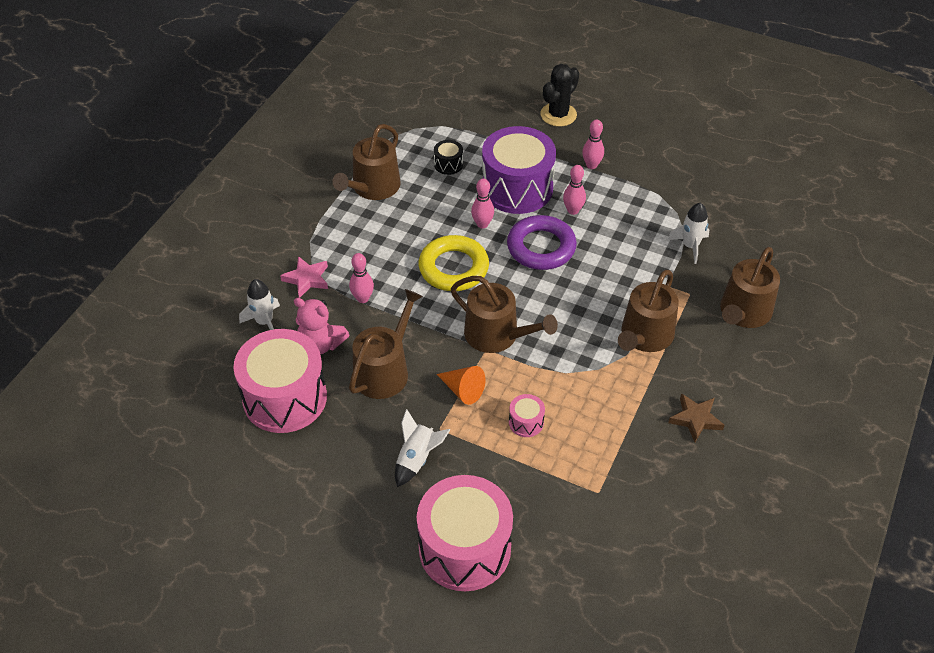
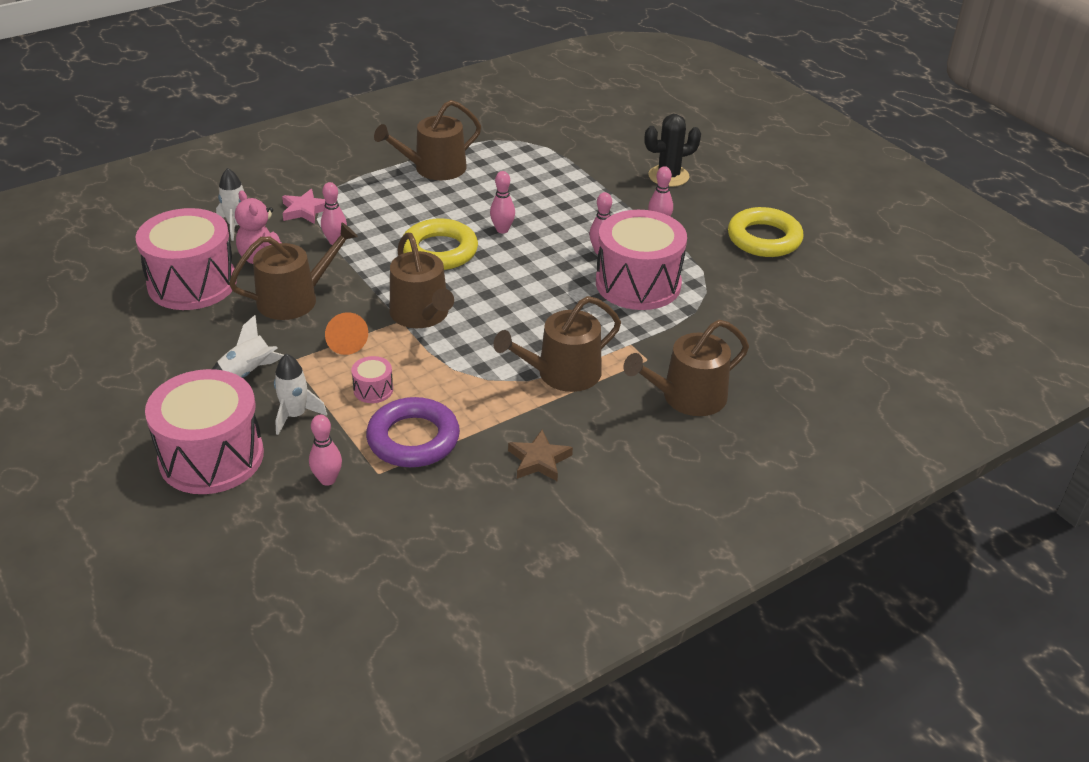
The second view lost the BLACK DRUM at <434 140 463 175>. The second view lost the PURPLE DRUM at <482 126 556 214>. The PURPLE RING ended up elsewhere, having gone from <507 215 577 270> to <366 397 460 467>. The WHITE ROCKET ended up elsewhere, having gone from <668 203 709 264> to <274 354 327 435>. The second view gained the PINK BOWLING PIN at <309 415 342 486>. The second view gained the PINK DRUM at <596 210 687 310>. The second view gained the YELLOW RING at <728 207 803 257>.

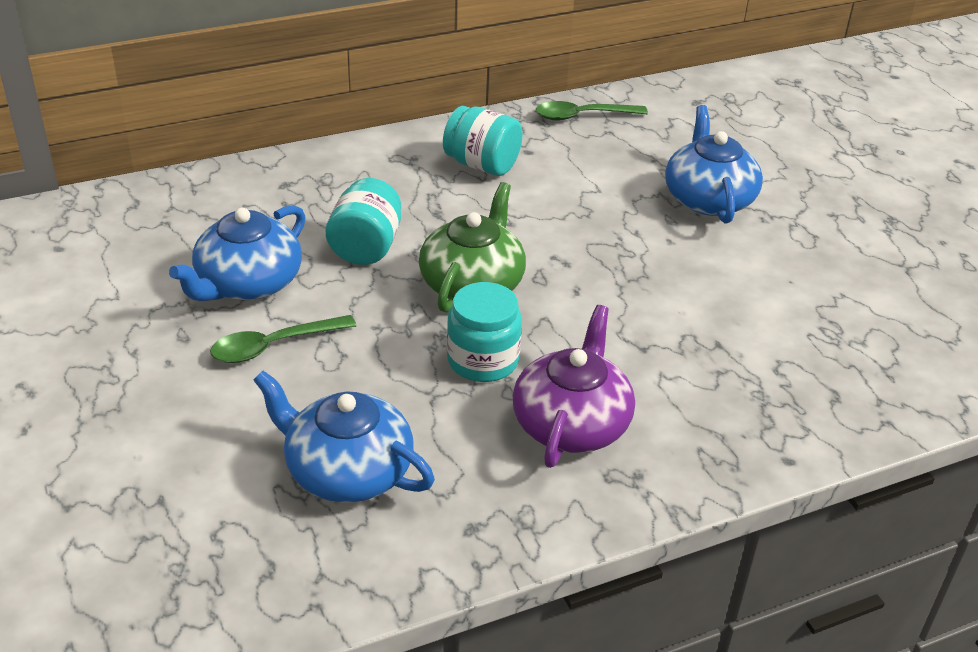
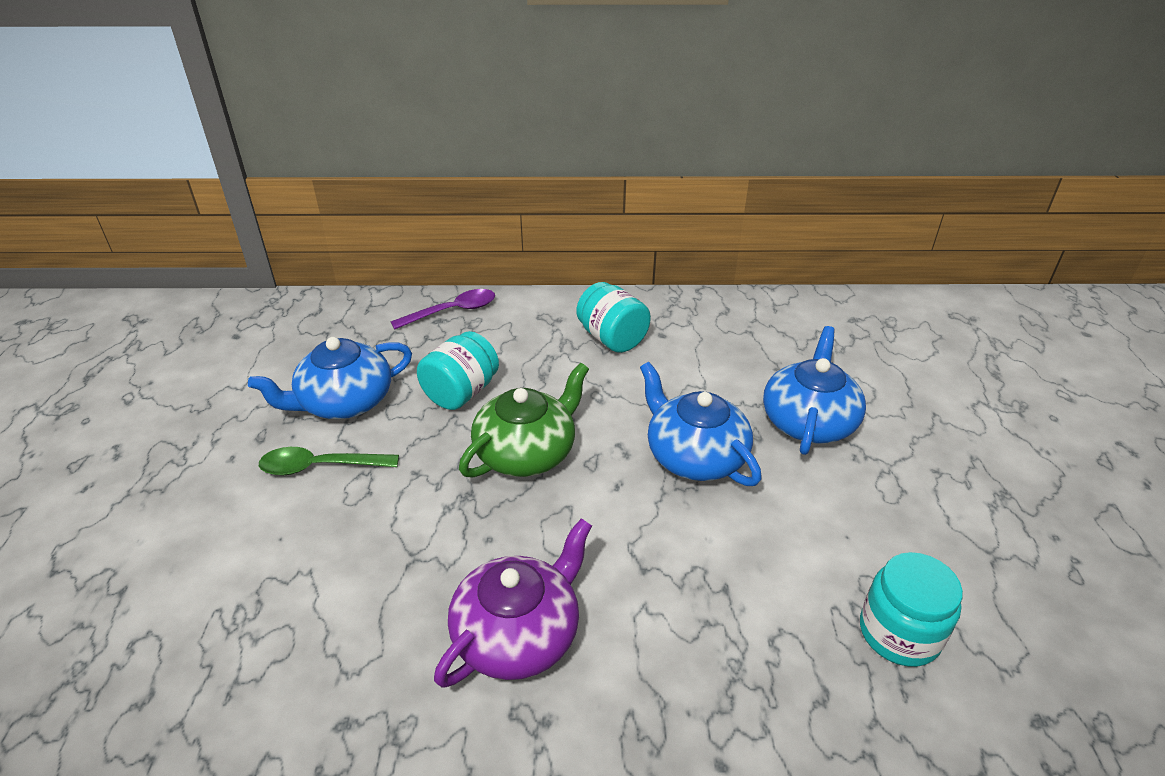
The BLUE TEAPOT ended up elsewhere, having gone from <253 370 435 503> to <640 362 762 486>. The TURQUOISE JAR ended up elsewhere, having gone from <447 282 522 382> to <860 552 963 667>. The second view lost the GREEN SPOON at <536 101 648 121>. The second view gained the PURPLE SPOON at <391 289 495 329>.

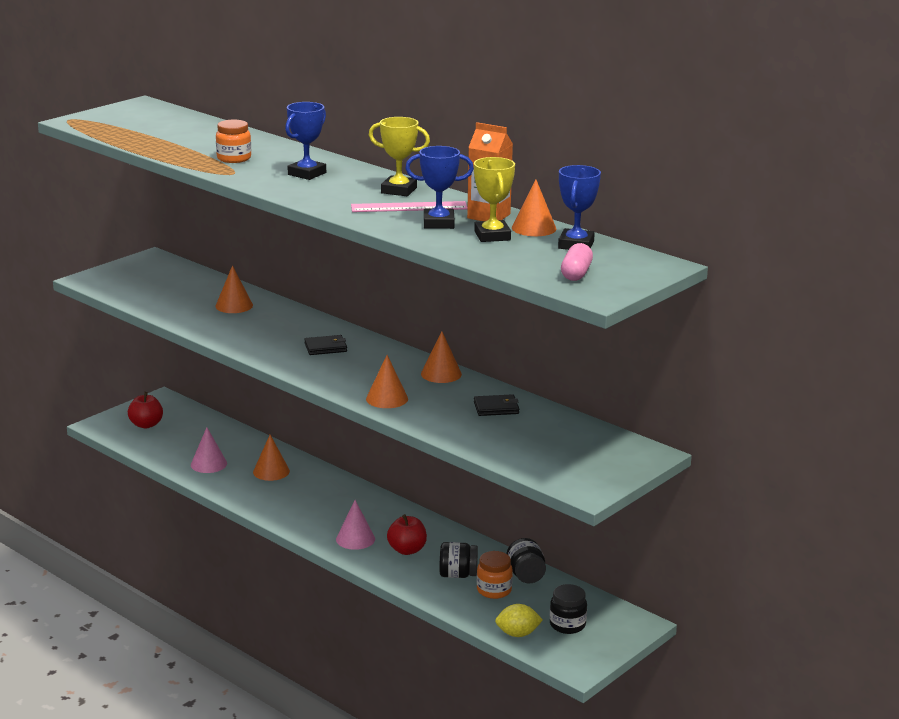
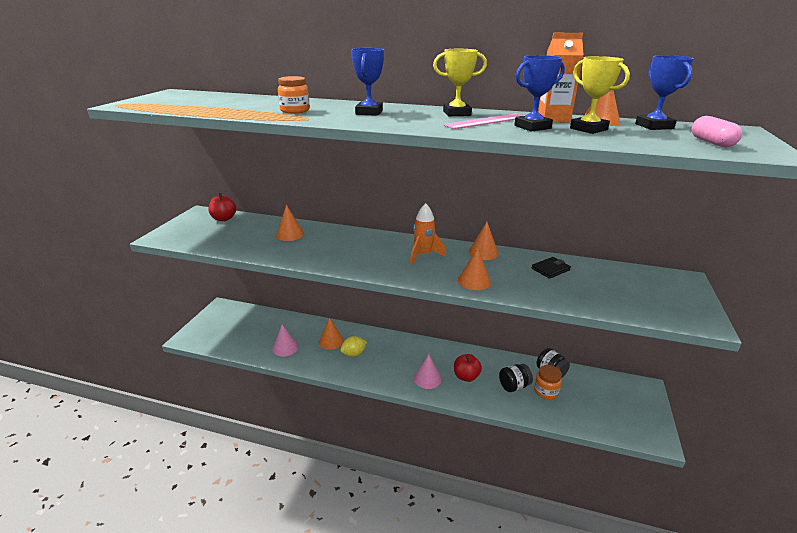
The RED APPLE ended up elsewhere, having gone from <128 392 163 428> to <208 193 236 221>. The second view lost the BLACK WALLET at <304 335 347 355>. The YELLOW LEMON ended up elsewhere, having gone from <495 604 543 637> to <340 336 367 357>. The second view lost the BLACK JAR at <550 584 587 634>. The second view gained the ORANGE ROCKET at <410 203 446 265>.

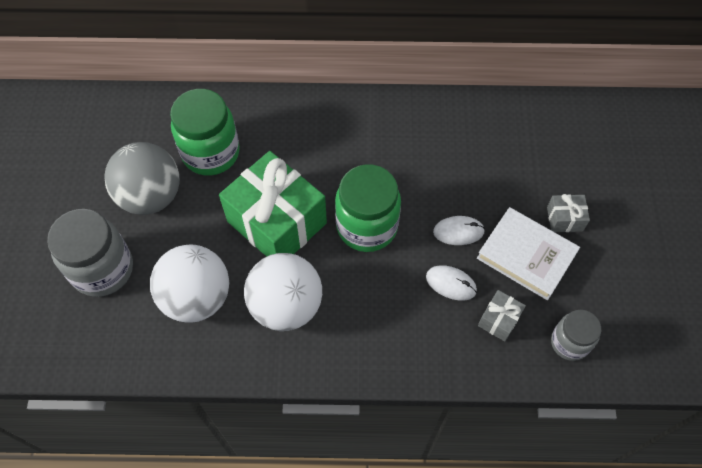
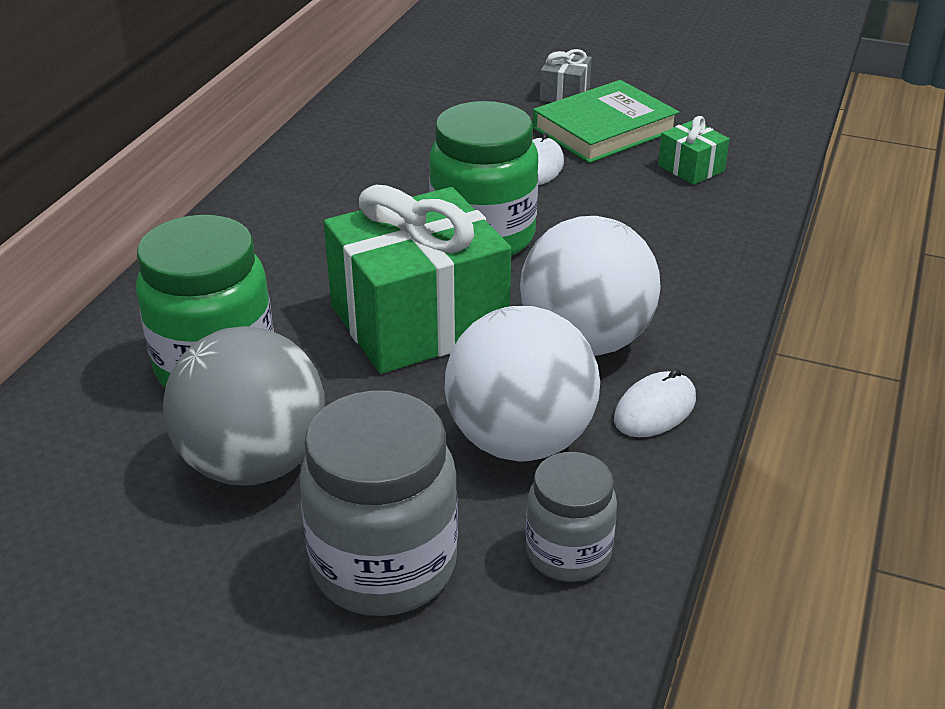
The WHITE MOUSE ended up elsewhere, having gone from <426 265 477 301> to <614 369 696 438>. What was the WHITE BOOK at <477 207 580 300> turned into the GREEN BOOK at <533 80 679 163>. What was the GREY GIFT at <478 290 526 342> turned into the GREEN GIFT at <658 116 730 185>. The GREY JAR ended up elsewhere, having gone from <551 310 601 361> to <526 452 617 582>.

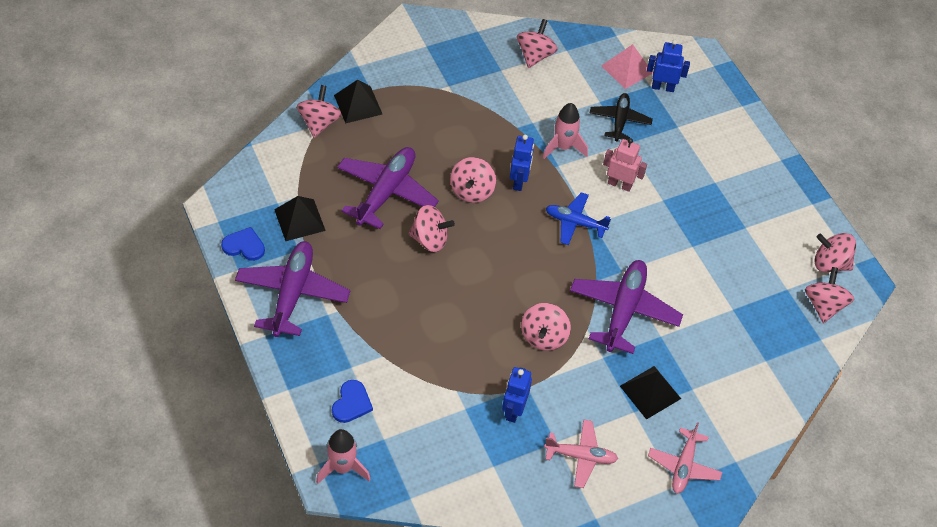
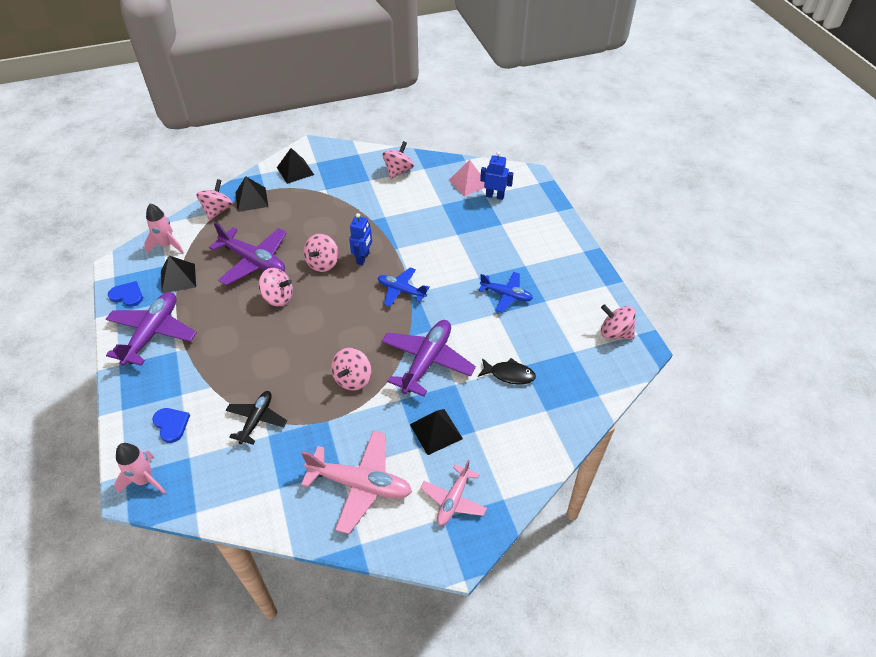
The BLUE HEART at <332 380 373 423> ended up facing another way, 60 degrees counterclockwise from before. The PURPLE PLANE at <337 147 439 229> ended up facing another way, 90 degrees clockwise from before. The second view lost the BLUE ROBOT at <502 367 532 423>. The PINK ROCKET ended up elsewhere, having gone from <543 103 588 159> to <144 203 184 254>. The size of the PINK PLANE at <544 419 618 488> changed by a factor of 1.64. The BLACK PLANE ended up elsewhere, having gone from <590 93 653 141> to <226 391 287 444>. The second view lost the PINK ROBOT at <603 138 647 192>. The second view lost the PINK SPINNING TOP at <805 267 854 323>. The second view gained the BLACK PYRAMID at <277 148 314 184>. The second view gained the BLACK FISH at <478 358 536 385>. The second view gained the BLUE PLANE at <479 272 533 312>.

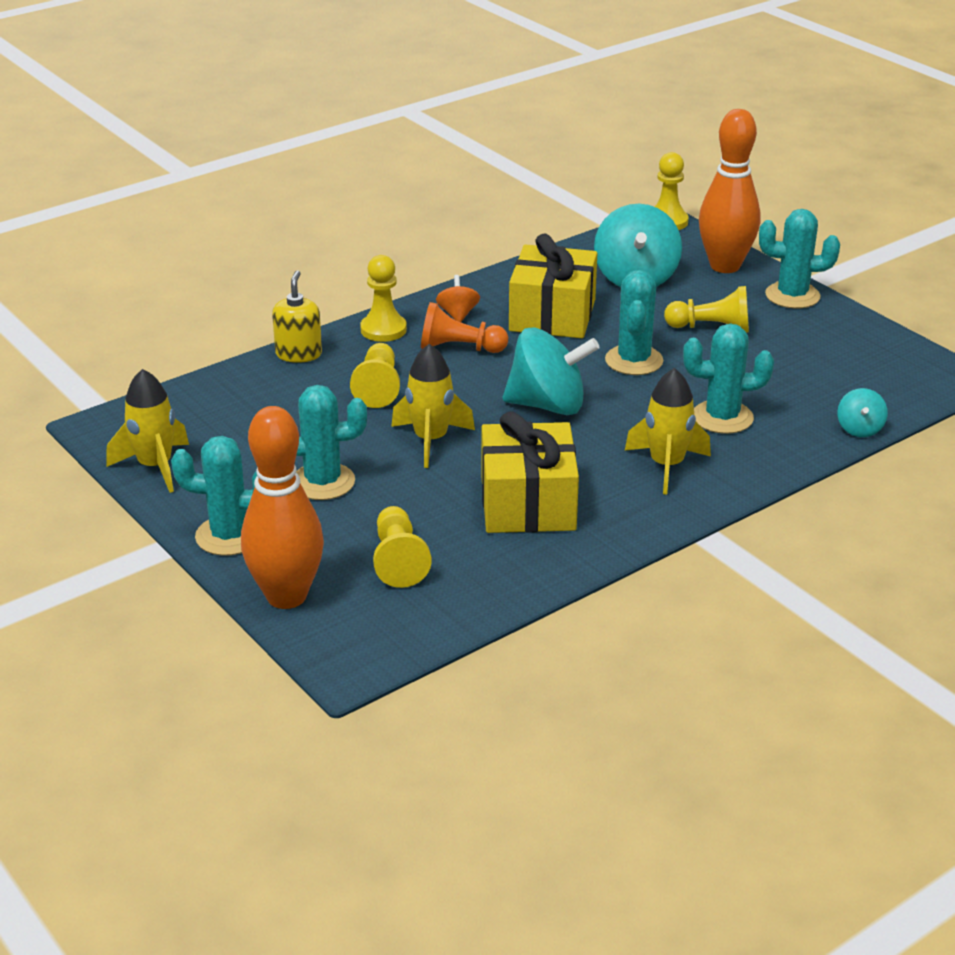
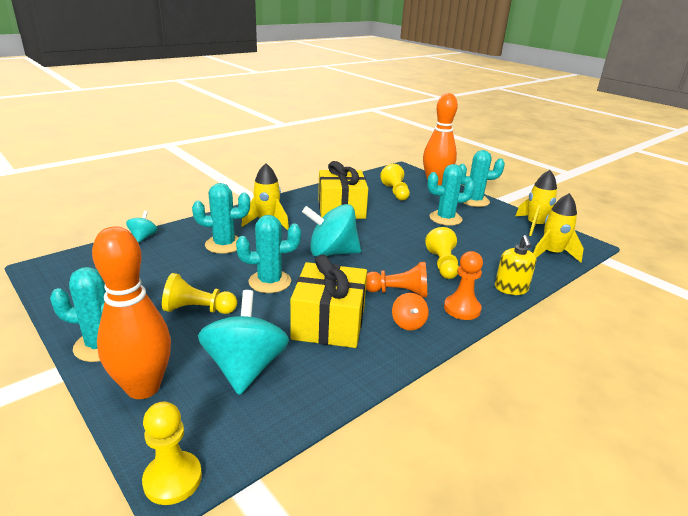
What was the YELLOW PAWN at <360 255 407 342> turned into the ORANGE PAWN at <444 251 483 320>. The YELLOW ROCKET ended up elsewhere, having gone from <391 344 475 468> to <533 193 584 262>. The TURQUOISE CACTUS at <605 270 663 375> ended up facing another way, 75 degrees clockwise from before.

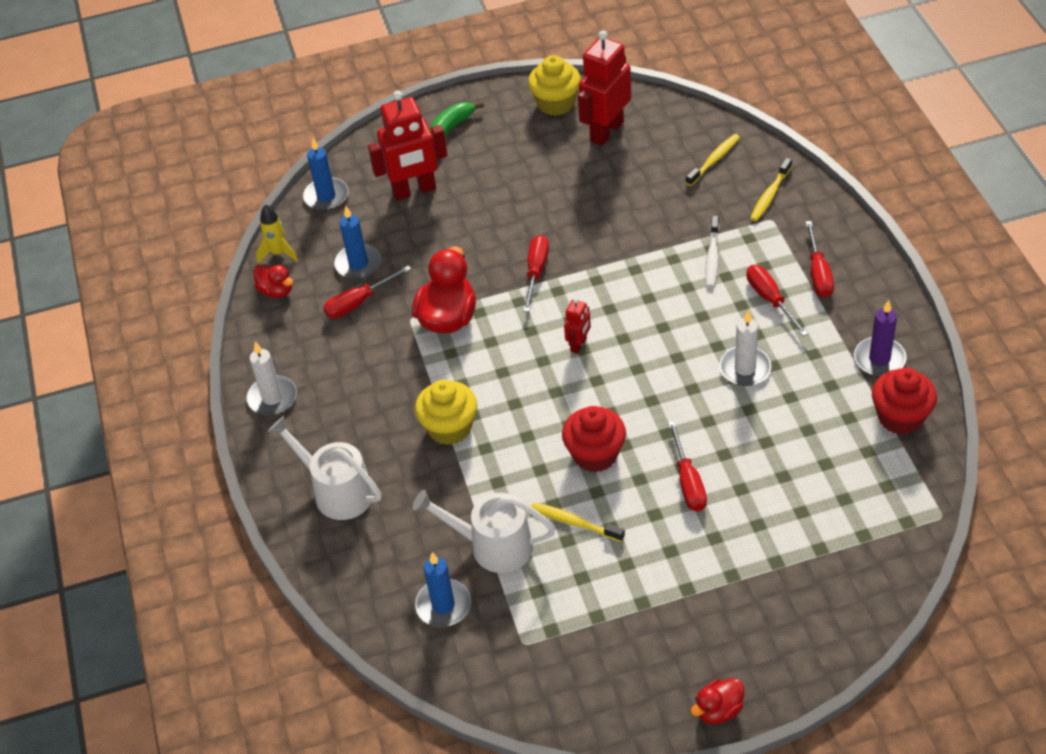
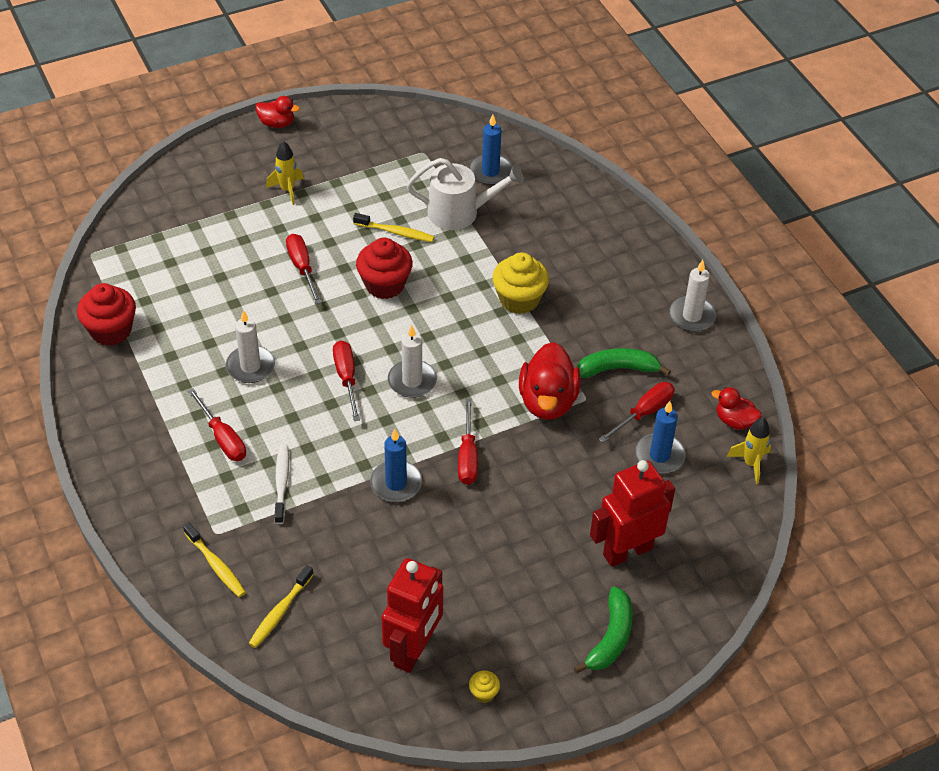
The second view lost the WHITE WATERING CAN at <268 416 382 520>. The BLUE CANDLE ended up elsewhere, having gone from <303 138 348 211> to <370 429 422 502>. The size of the YELLOW CUPCAKE at <528 55 581 116> changed by a factor of 0.46. Where the RED ROBOT stood at <564 298 591 354>, the WHITE CANDLE came to stand at <388 325 437 398>. The RED DUCK at <690 678 744 724> ended up facing another way, 60 degrees clockwise from before. The YELLOW TOOTHBRUSH at <750 158 792 221> ended up facing another way, 120 degrees clockwise from before. The RED SCREWDRIVER ended up elsewhere, having gone from <805 221 834 298> to <333 340 360 421>. The second view lost the PURPLE CANDLE at <854 300 907 377>. The second view gained the YELLOW ROCKET at <266 141 304 205>. The second view gained the GREEN BANANA at <577 348 671 378>.

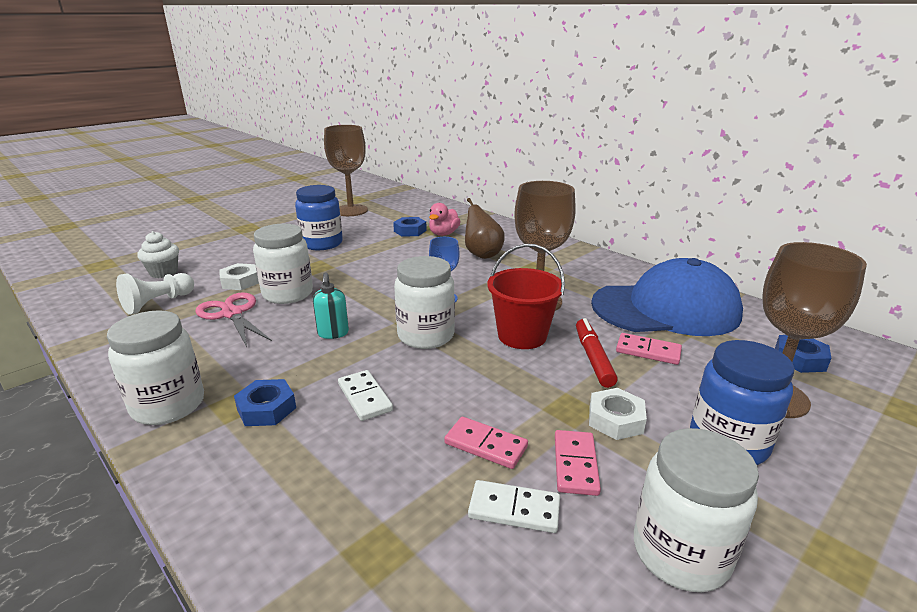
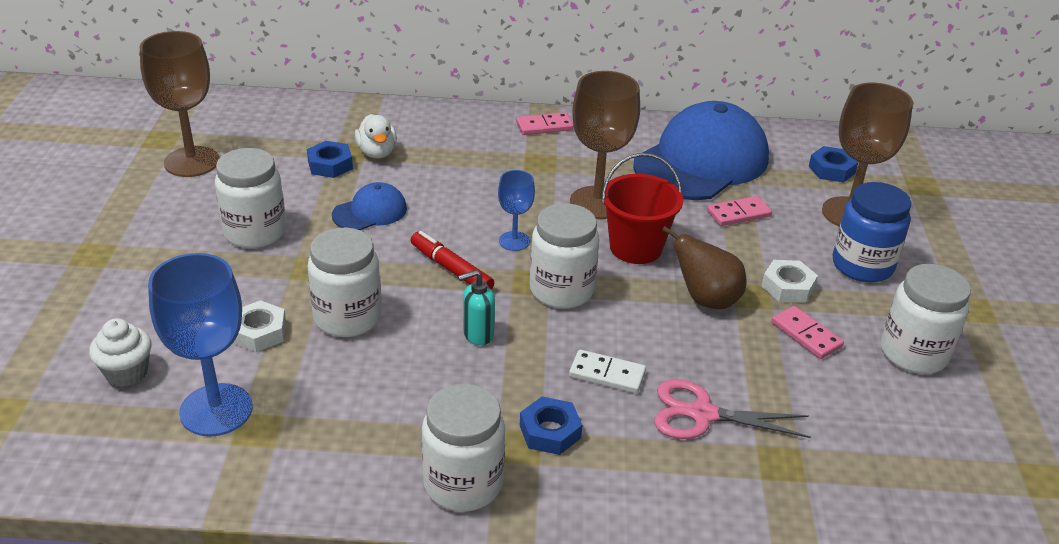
Where the WHITE PAWN stood at <116 273 194 315>, the BLUE GOBLET came to stand at <148 253 253 436>. The PINK SCISSORS ended up elsewhere, having gone from <195 292 272 347> to <654 379 811 439>. What was the BLUE JAR at <295 185 343 250> turned into the WHITE JAR at <215 148 286 248>. The TURQUOISE SOAP DISPENSER at <313 272 349 339> ended up facing another way, 120 degrees clockwise from before. What was the PINK DUCK at <429 203 461 236> turned into the WHITE DUCK at <354 114 397 158>. The PINK DOMINO ended up elsewhere, having gone from <444 417 528 469> to <516 112 574 135>. The BROWN PEAR ended up elsewhere, having gone from <465 198 505 259> to <662 226 746 309>. The second view lost the WHITE DOMINO at <468 480 560 533>. The RED MARKER ended up elsewhere, having gone from <576 318 618 388> to <410 231 494 290>. The second view gained the BLUE CAP at <332 182 407 230>.

